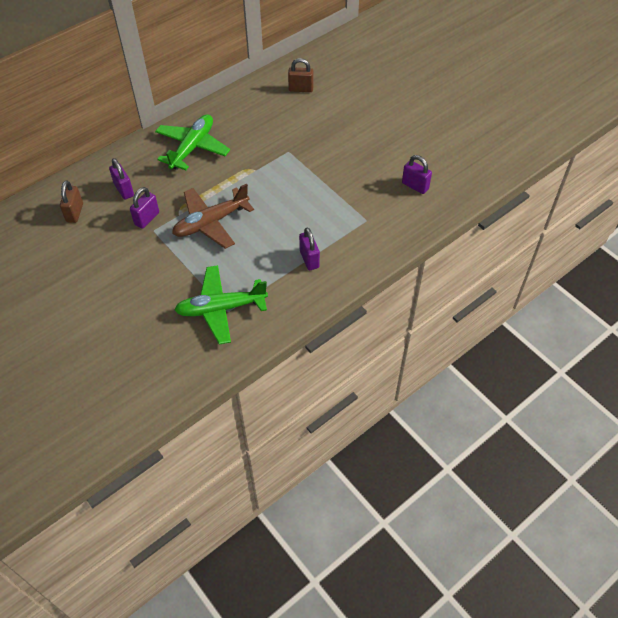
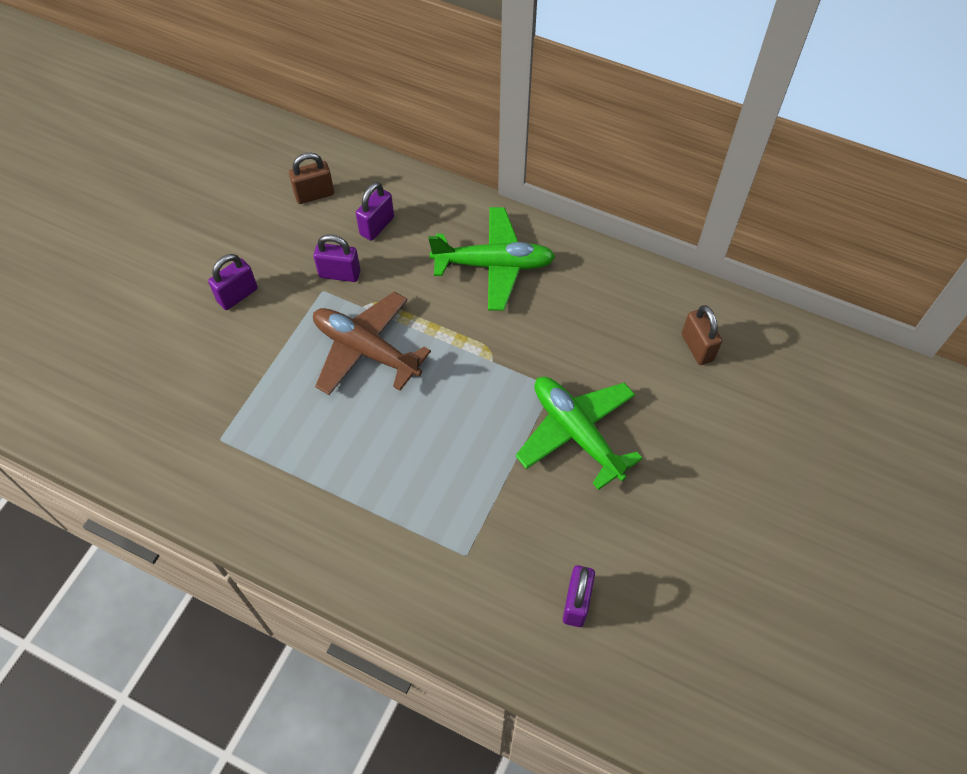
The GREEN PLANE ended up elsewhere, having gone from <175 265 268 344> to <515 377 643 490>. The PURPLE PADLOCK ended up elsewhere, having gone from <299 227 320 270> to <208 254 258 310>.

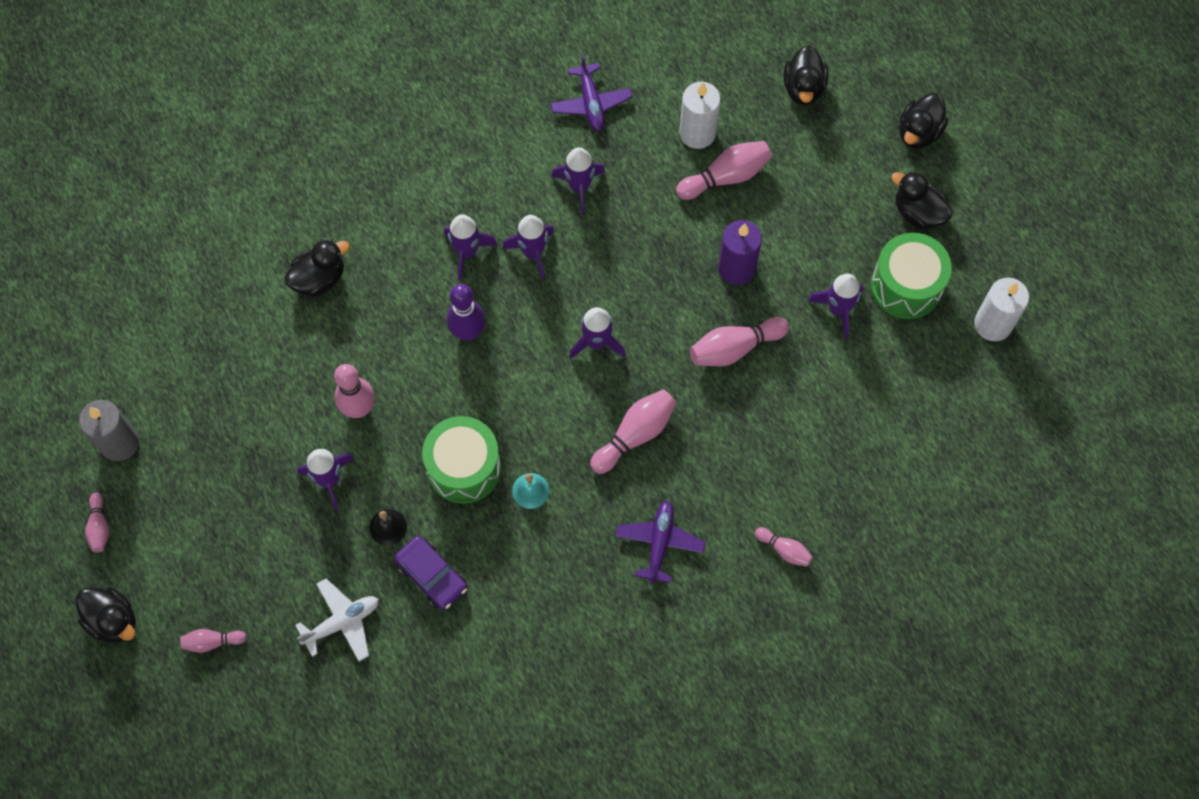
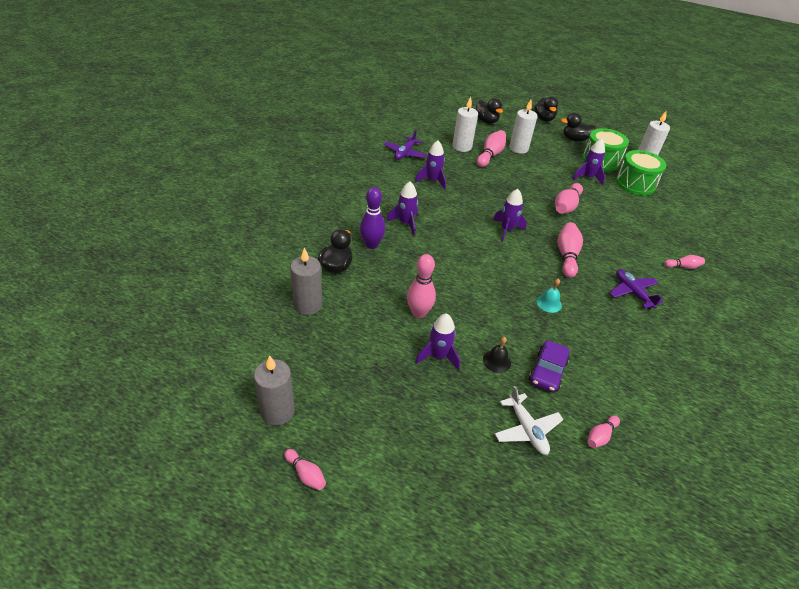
The second view lost the BLACK DUCK at <76 587 136 643>. The PINK BOWLING PIN ended up elsewhere, having gone from <180 629 247 653> to <587 415 620 448>. The WHITE PLANE at <295 578 378 662> ended up facing another way, 135 degrees clockwise from before. The PURPLE CAR at <394 536 467 610> ended up facing another way, 105 degrees clockwise from before. The GREEN DRUM ended up elsewhere, having gone from <422 416 501 504> to <616 150 666 195>. The PURPLE BOWLING PIN ended up elsewhere, having gone from <447 284 486 341> to <360 187 385 249>. The second view lost the PURPLE ROCKET at <502 215 554 280>. The PURPLE PLANE at <550 54 633 131> ended up facing another way, 75 degrees clockwise from before. The second view lost the PURPLE CANDLE at <718 220 762 285>. The second view gained the GREY CANDLE at <290 248 322 315>. The second view gained the WHITE CANDLE at <509 100 537 154>.

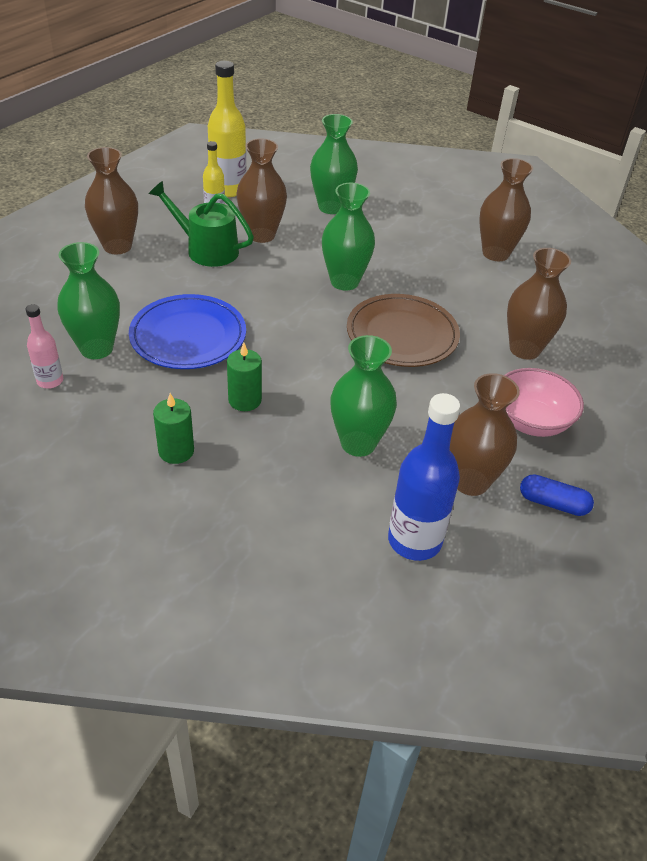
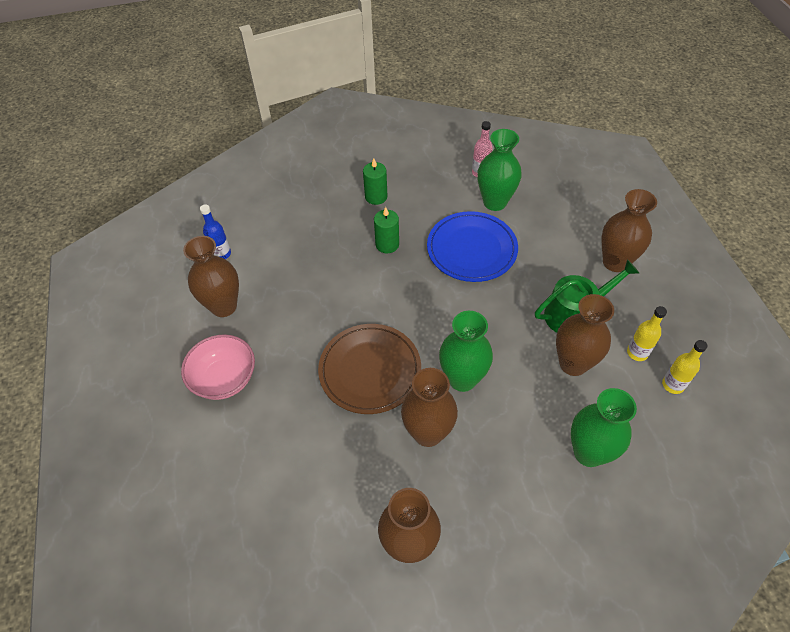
The size of the YELLOW BOTTLE at <208 61 246 197> changed by a factor of 0.55. The second view lost the GREEN VASE at <330 335 397 457>. The size of the BLUE BOTTLE at <388 393 460 561> changed by a factor of 0.55. The BROWN VASE ended up elsewhere, having gone from <507 248 571 360> to <401 368 458 447>. The second view lost the BLUE CAPSULE at <520 474 594 516>.

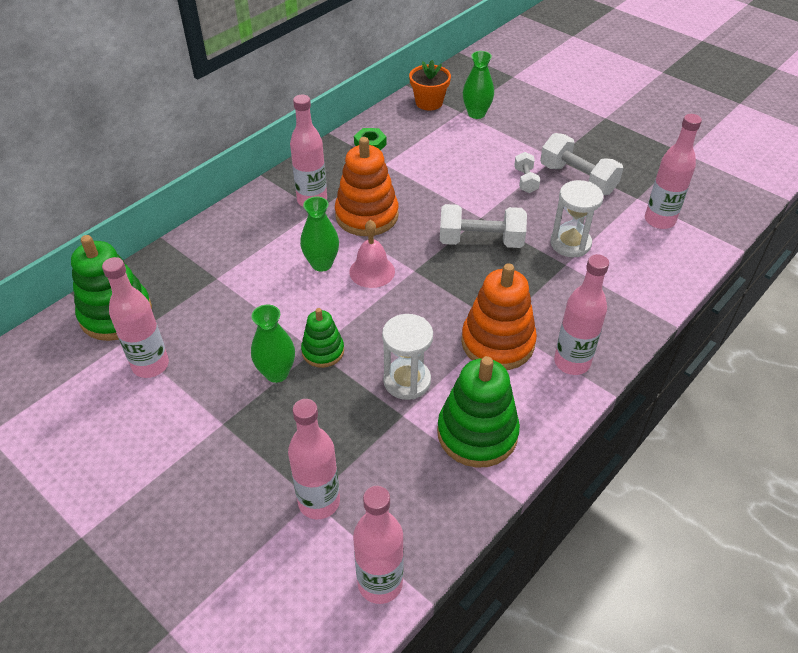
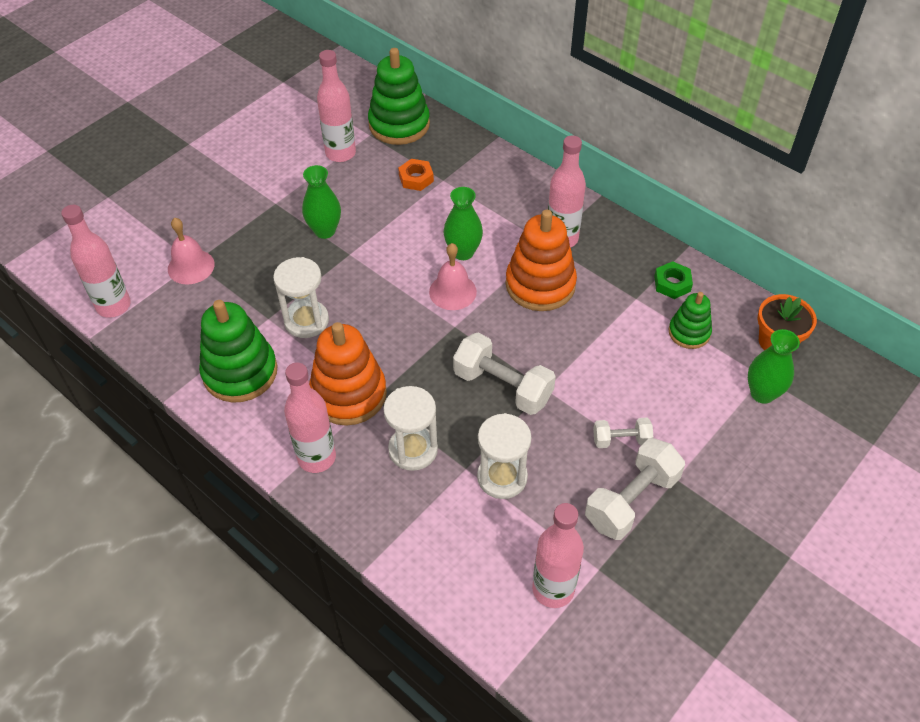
Where the PINK BOTTLE stood at <288 399 340 519>, the PINK BELL came to stand at <168 218 215 284>. The GREEN STACKING TOY ended up elsewhere, having gone from <301 308 344 368> to <669 292 712 349>. The WHITE DUMBBELL at <440 204 527 248> ended up facing another way, 60 degrees counterclockwise from before. The second view gained the WHITE HOURGLASS at <383 386 438 471>. The second view gained the ORANGE NUT at <398 159 434 191>.

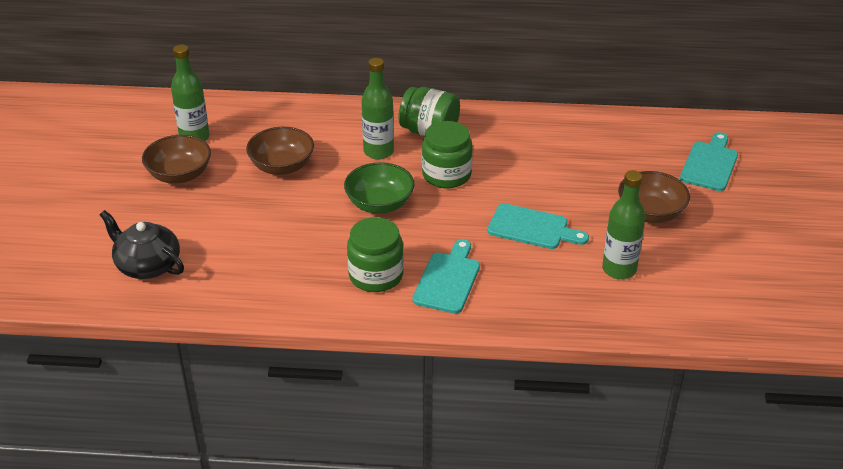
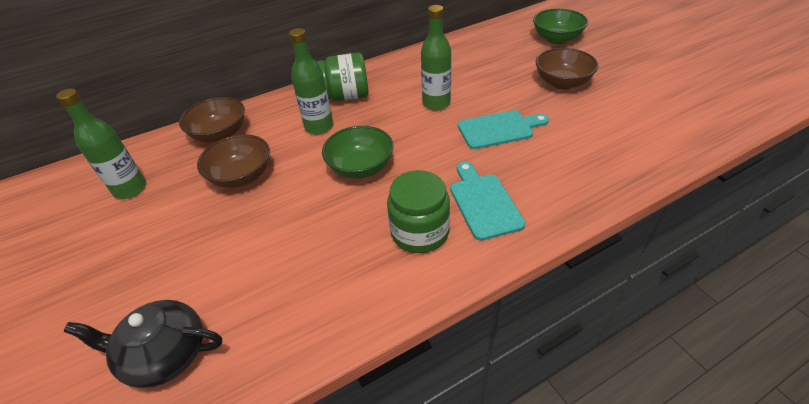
The BROWN BOWL ended up elsewhere, having gone from <142 135 211 184> to <179 97 245 143>. The second view lost the GREEN JAR at <422 121 473 188>. The GREEN BOTTLE ended up elsewhere, having gone from <602 170 646 279> to <421 5 451 111>. Where the TURQUOISE CUTTING BOARD stood at <680 132 738 191>, the GREEN BOWL came to stand at <533 9 588 44>.

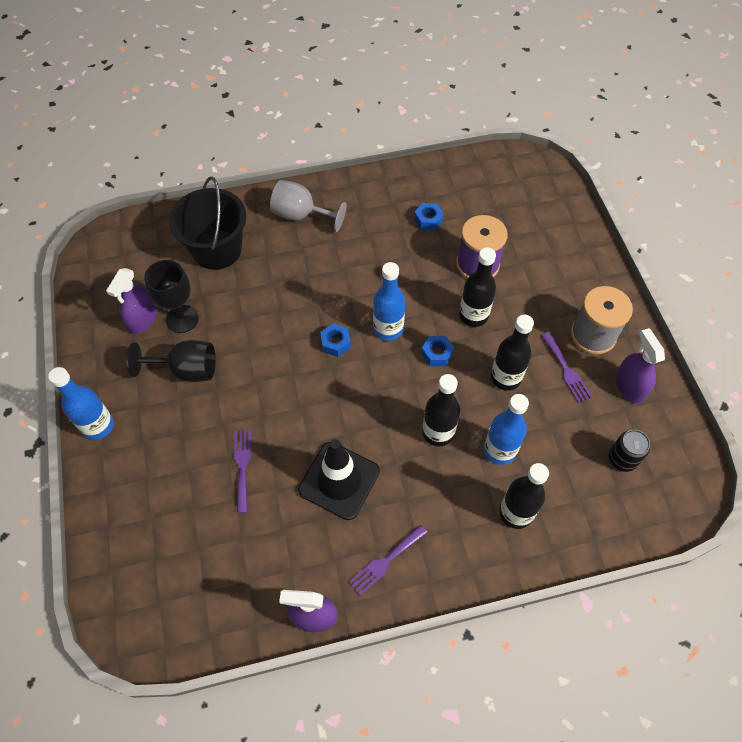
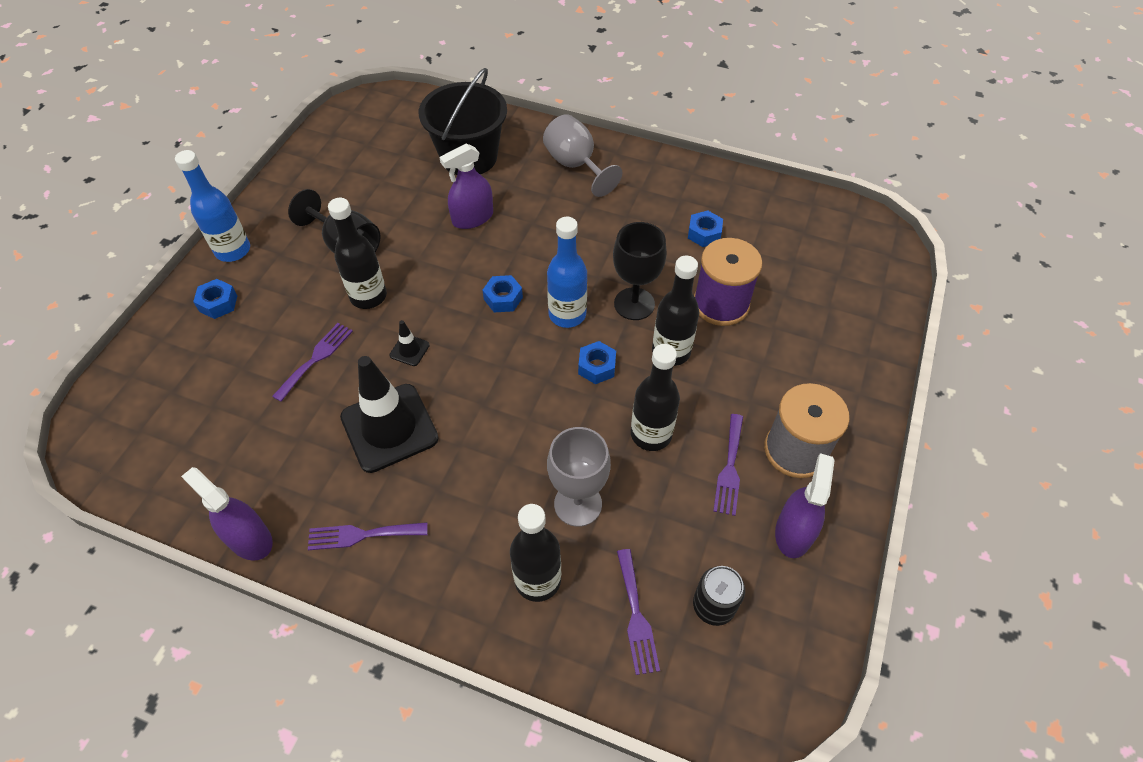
The PURPLE SPRAY BOTTLE ended up elsewhere, having gone from <106 268 157 334> to <439 143 493 229>. The BLACK GOBLET ended up elsewhere, having gone from <144 260 199 333> to <613 222 667 320>. The BLACK BOTTLE ended up elsewhere, having gone from <422 374 460 446> to <328 198 387 309>. Where the BLUE BOTTLE stood at <484 394 529 465>, the GREY GOBLET came to stand at <547 427 611 527>. The second view gained the BLUE NUT at <193 279 237 319>. The second view gained the BLACK TRAFFIC CONE at <389 320 430 366>. The second view gained the PURPLE FORK at <617 549 660 675>.

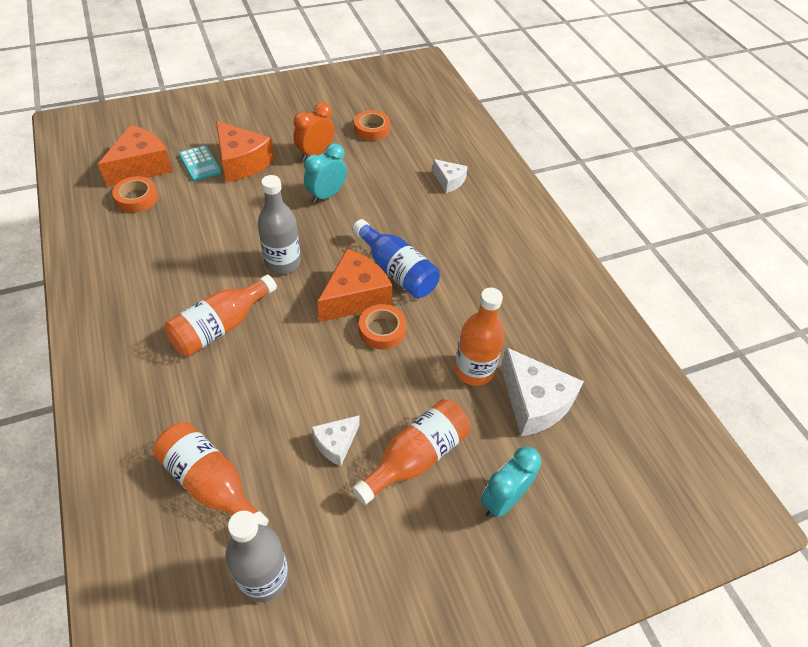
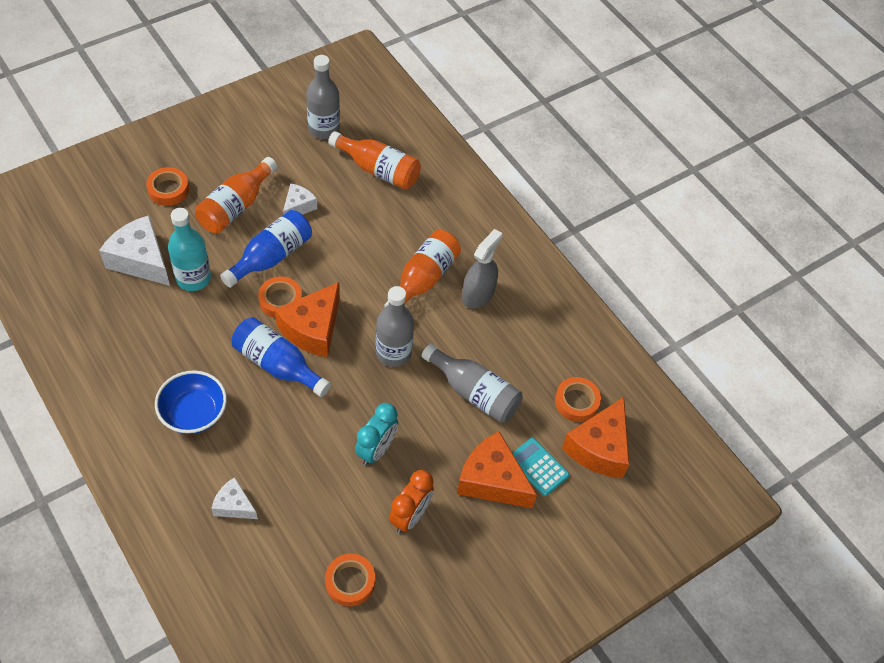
What was the ORANGE BOTTLE at <455 288 504 386> turned into the TURQUOISE BOTTLE at <168 208 211 291>. Where the TURQUOISE CLOCK stood at <481 446 541 518>, the ORANGE TAPE came to stand at <146 167 189 206>. The second view gained the BLUE BOWL at <155 370 227 434>. The second view gained the BLUE BOTTLE at <220 210 312 288>. The second view gained the GREY BOTTLE at <422 343 523 423>. The second view gained the GREY SPRAY BOTTLE at <462 229 503 308>.

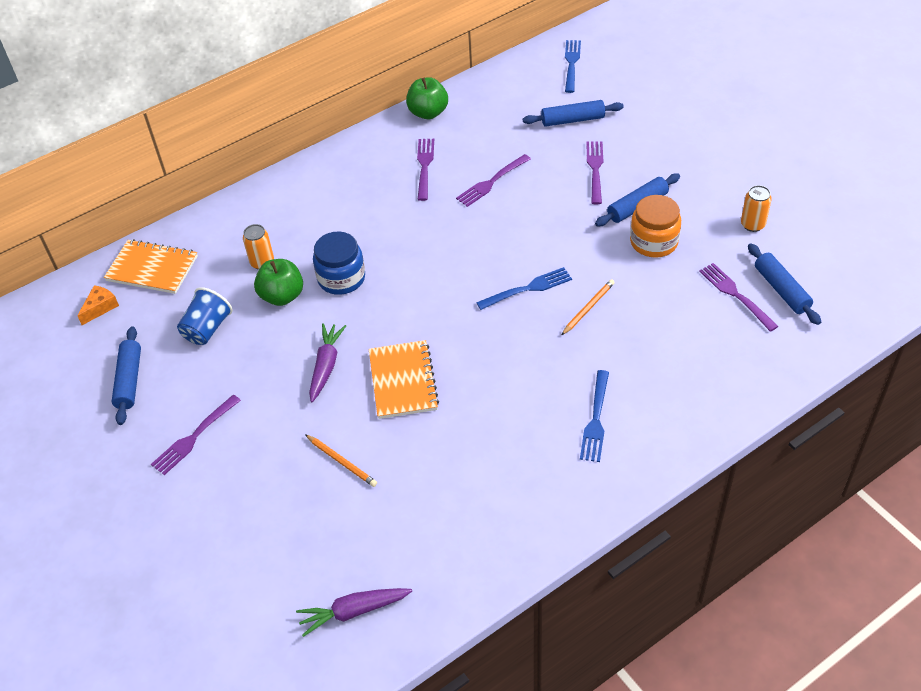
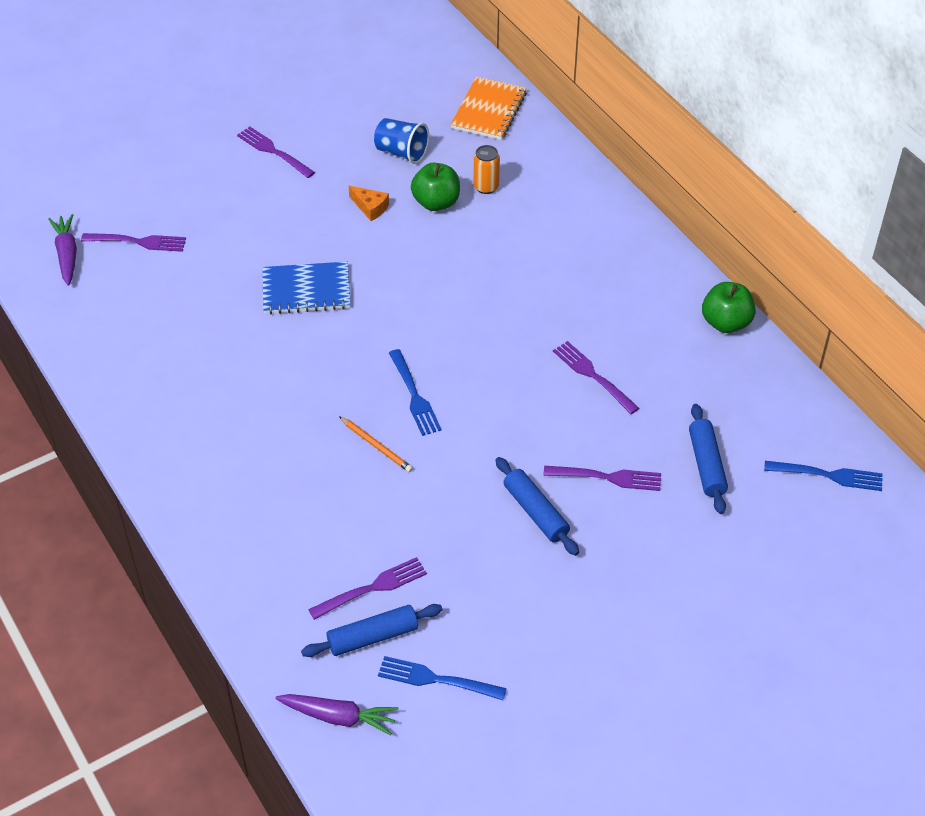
The ORANGE CHEESE ended up elsewhere, having gone from <77 285 119 325> to <349 186 389 221>. The second view lost the BLUE ROLLING PIN at <111 326 141 425>. The second view lost the ORANGE PENCIL at <305 434 377 487>. The PURPLE CARROT ended up elsewhere, having gone from <309 323 346 402> to <275 694 398 735>. The second view lost the BLUE JAR at <313 231 365 295>. What was the ORANGE NOTEBOOK at <369 340 439 419> turned into the BLUE NOTEBOOK at <262 262 351 314>. The PURPLE FORK ended up elsewhere, having gone from <417 139 434 201> to <81 233 186 252>. The BLUE FORK ended up elsewhere, having gone from <580 370 609 462> to <378 656 507 700>. The second view lost the ORANGE JAR at <630 195 681 258>. The second view lost the ORANGE CAN at <741 185 772 232>.

